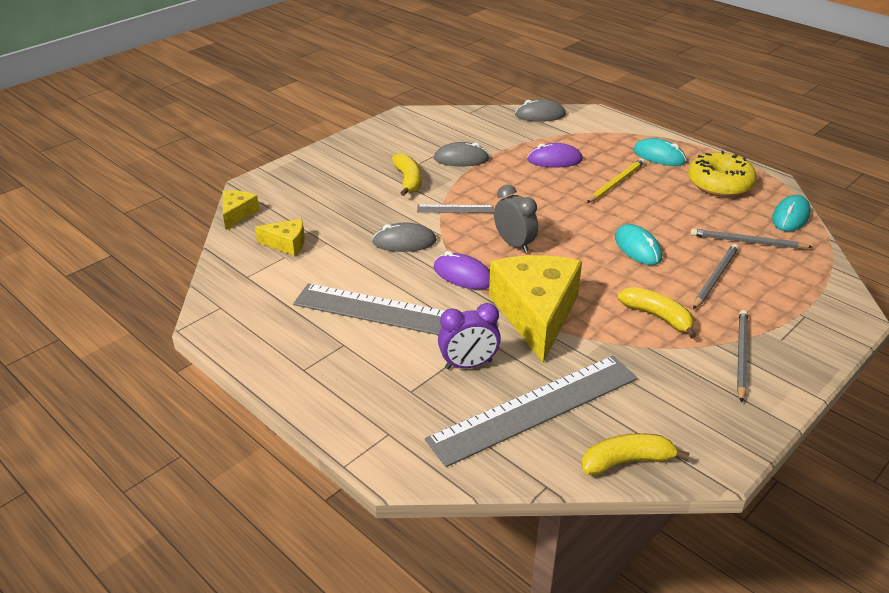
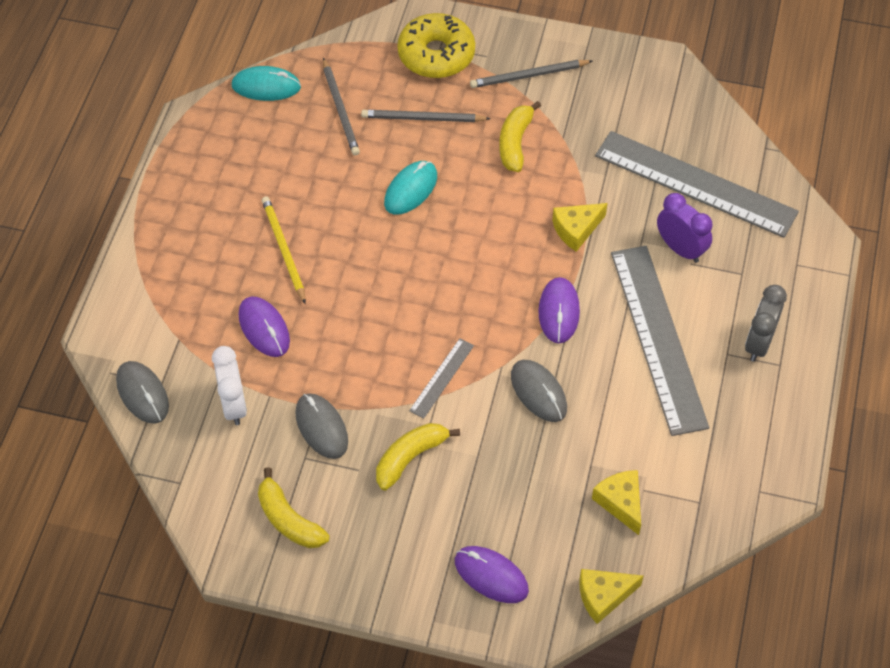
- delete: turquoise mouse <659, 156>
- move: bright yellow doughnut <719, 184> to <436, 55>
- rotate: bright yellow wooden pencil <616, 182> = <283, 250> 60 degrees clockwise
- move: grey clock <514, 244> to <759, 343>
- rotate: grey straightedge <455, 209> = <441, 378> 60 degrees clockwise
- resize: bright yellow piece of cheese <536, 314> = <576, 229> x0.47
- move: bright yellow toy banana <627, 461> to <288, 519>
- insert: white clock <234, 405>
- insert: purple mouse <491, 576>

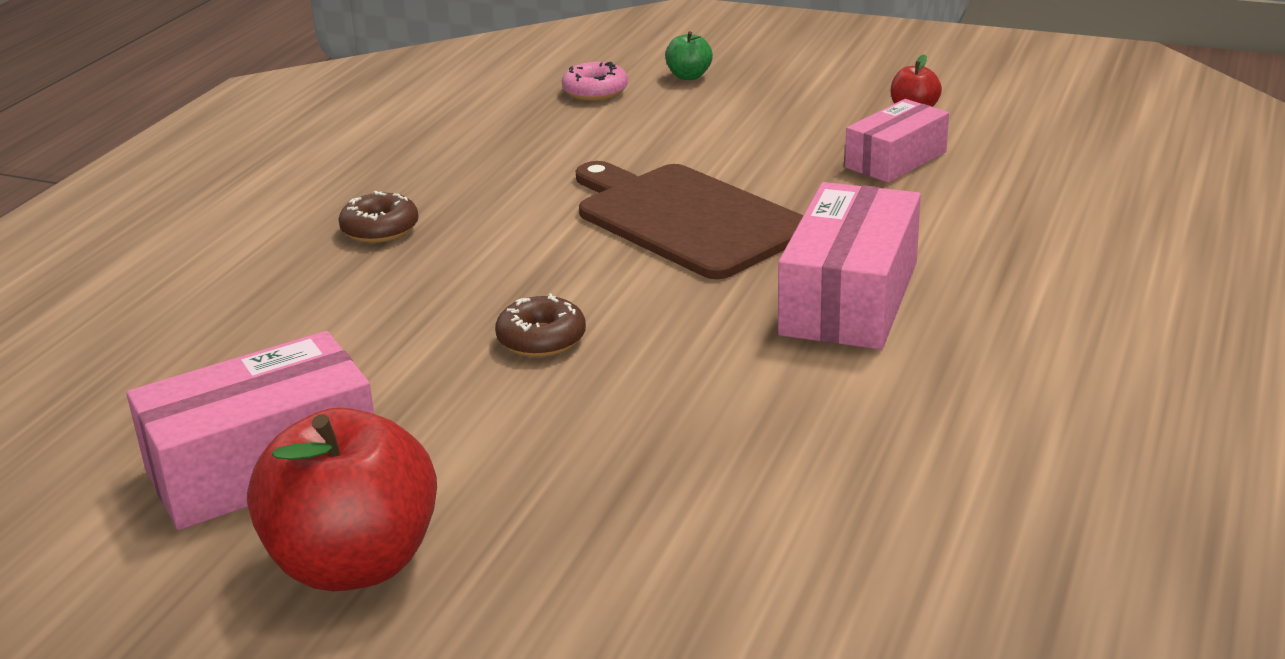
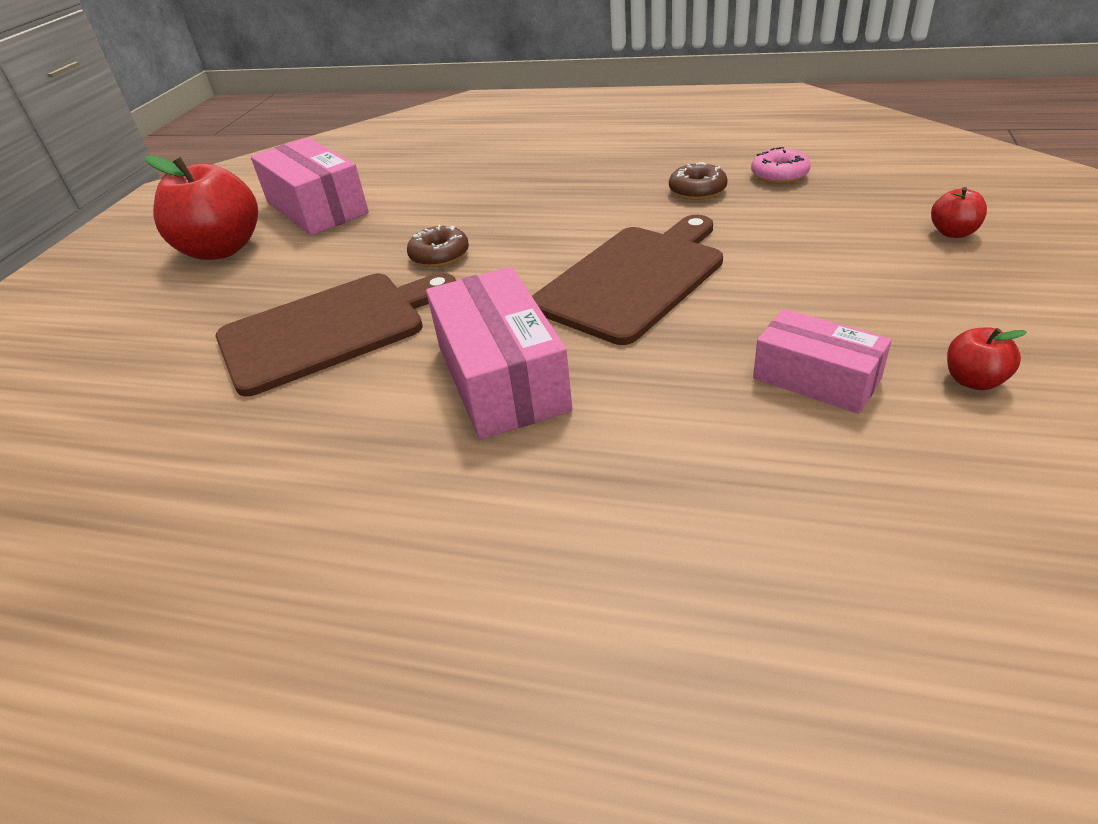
- recolor: emerald apple <689, 76> to scarlet apple <953, 233>
- move: pink doughnut <595, 91> to <779, 175>
- rotate: pink package <849, 298> = <501, 377> 60 degrees clockwise
- move: russet doughnut <380, 229> to <697, 190>
- insert: russet chopping board <329, 329>

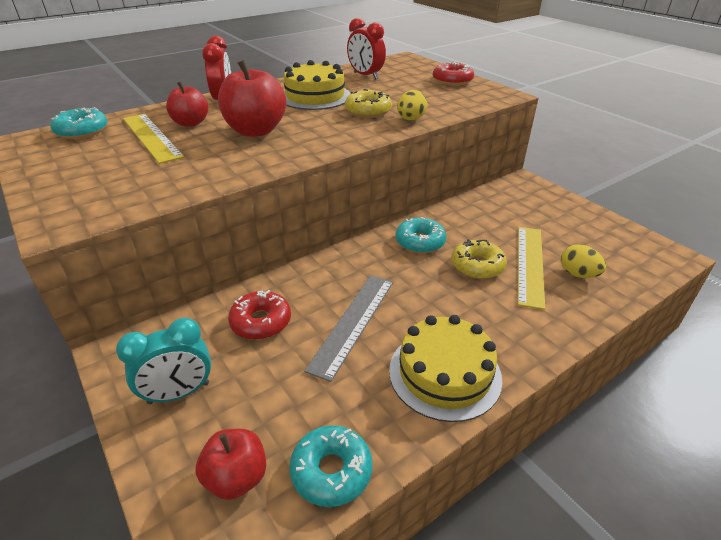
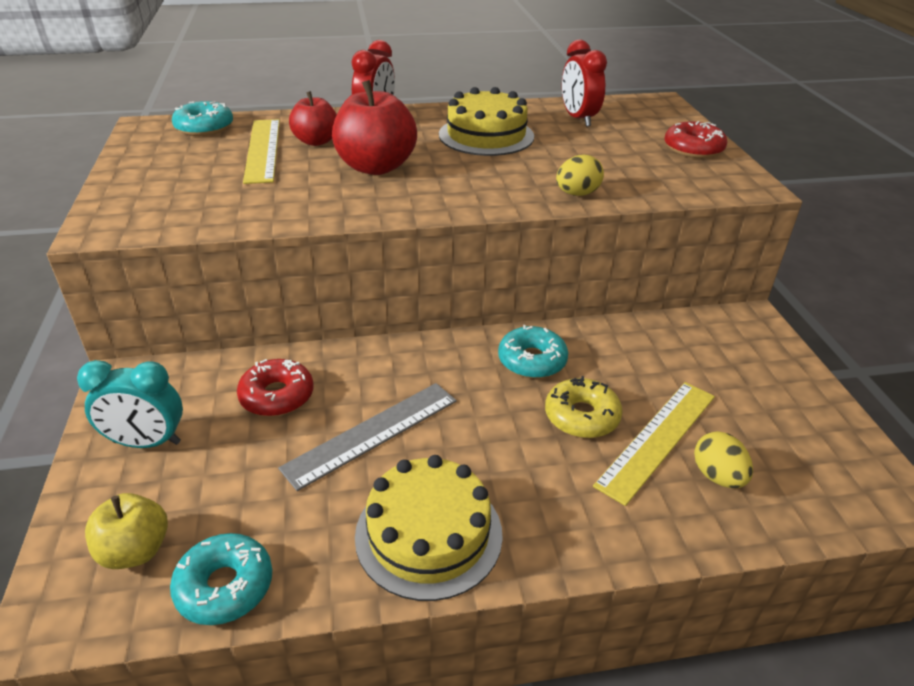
- delete: bright yellow doughnut <368, 111>
- recolor: scarlet apple <236, 477> to bright yellow apple <135, 550>

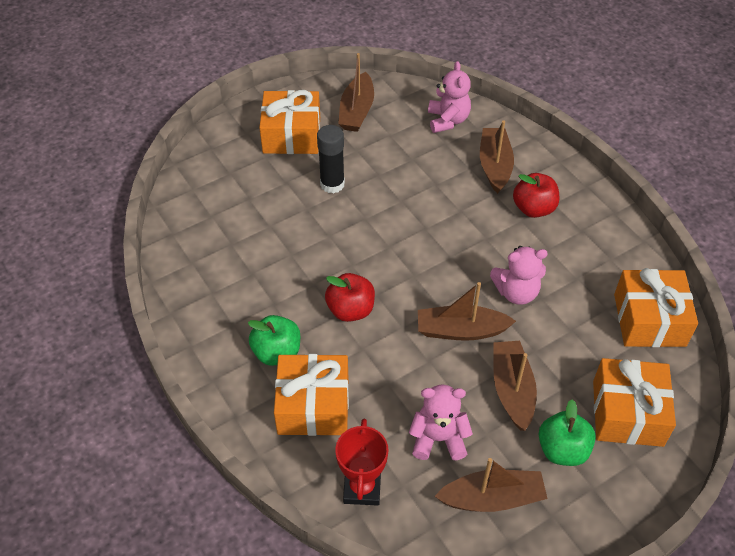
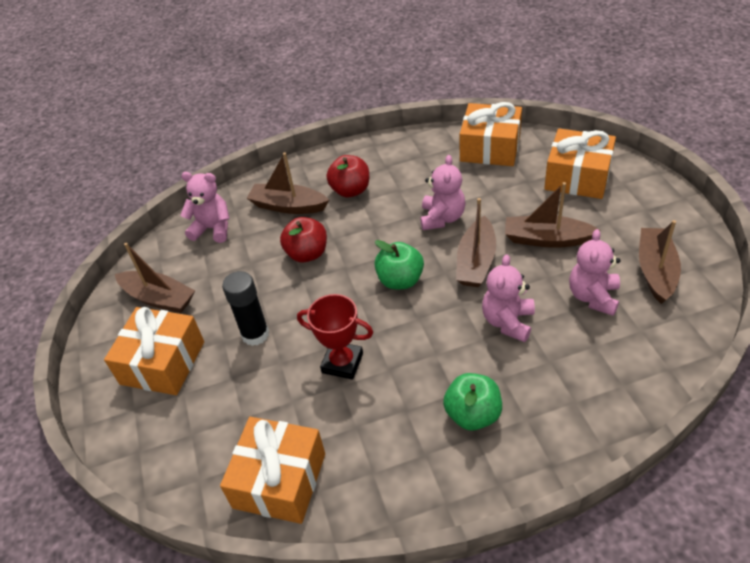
- move: scarlet apple <350, 310> to <307, 254>
- move: orange wrapped gift <313, 406> to <279, 480>
- move: emerald apple <562, 450> to <400, 280>
- move: scarlet award cup <362, 488> to <342, 363>
- insert: pink teddy <508, 322>

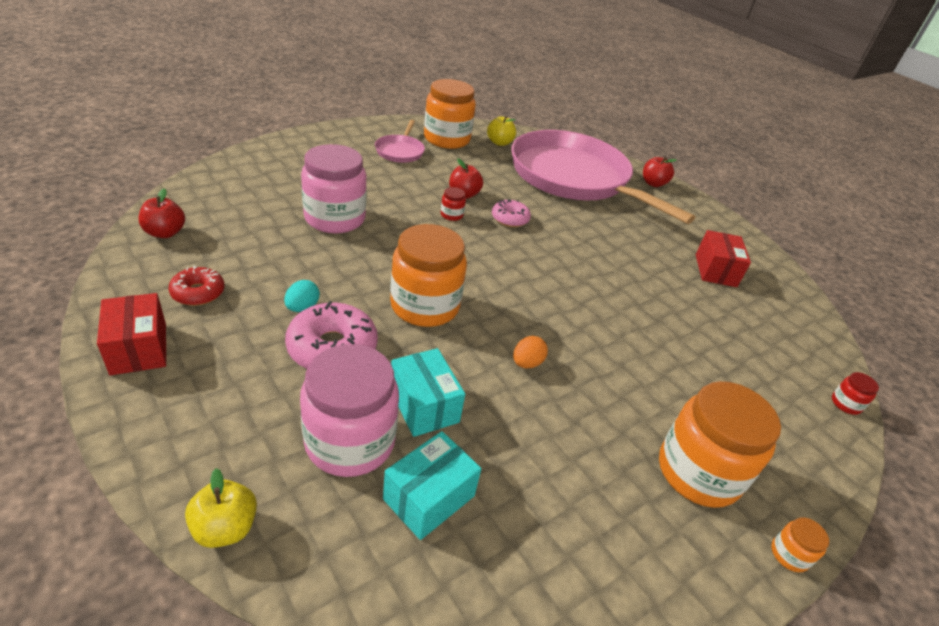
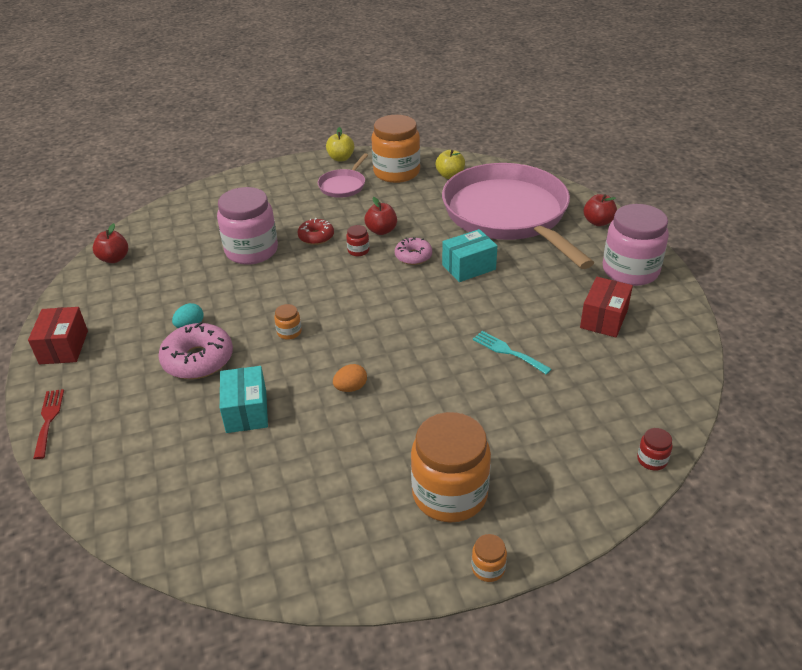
- resize: orange jar <424, 306> = <289, 332> x0.41
- move: scarlet doughnut <198, 293> to <316, 237>
- move: pink jar <350, 441> to <630, 271>
- move: turquoise package <429, 497> to <469, 267>
- move: bright yellow apple <225, 528> to <341, 158>
- insert: turquoise table fork <508, 351>
- insert: scarlet table fork <48, 420>

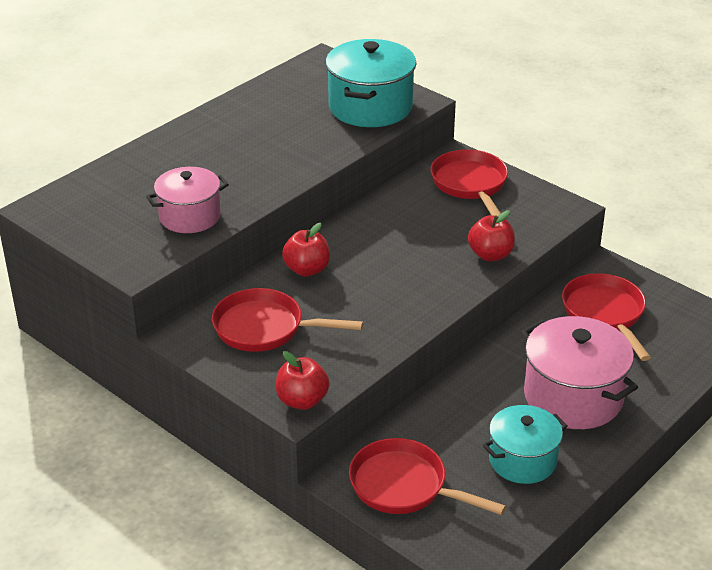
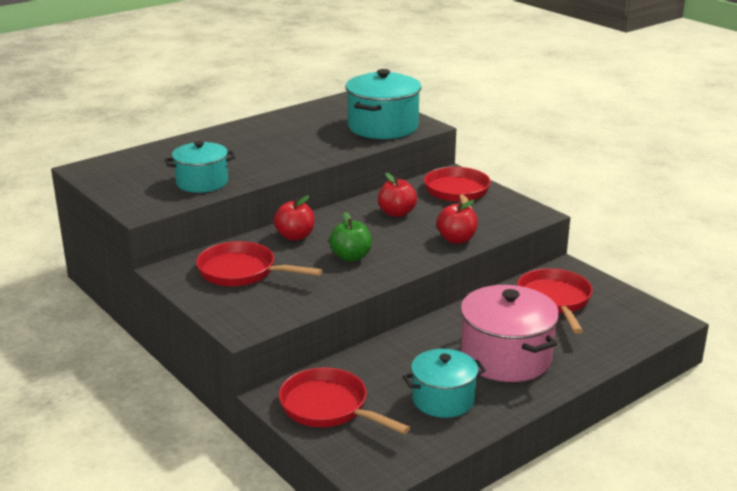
- recolor: pink cooking pot <190, 216> to turquoise cooking pot <202, 182>
- move: scarlet apple <302, 401> to <396, 213>
- insert: emerald apple <351, 257>

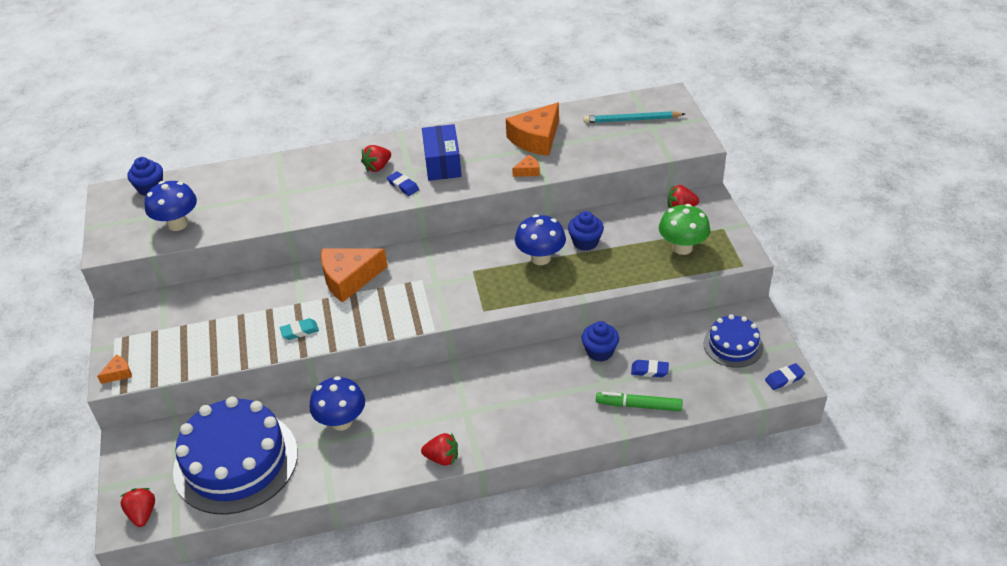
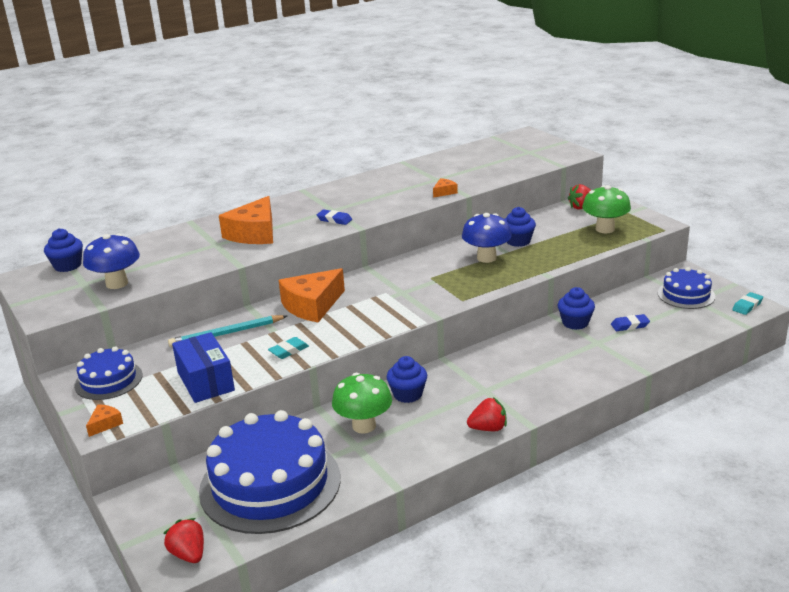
- move: orange piece of cheese <536, 139> to <254, 233>
- move: turquoise wooden pencil <632, 120> to <227, 334>
- move: cobalt package <442, 163> to <205, 381>
- delete: scarlet toy strawberry <377, 167>
- recolor: cobalt pencil eraser <784, 378> to turquoise pencil eraser <747, 306>
- recolor: cobalt toadstool <341, 421> to emerald toadstool <364, 426>
- delete: emerald felt pen <638, 406>
- insert: cobalt layer cake <108, 380>
- insert: cobalt muffin <407, 394>

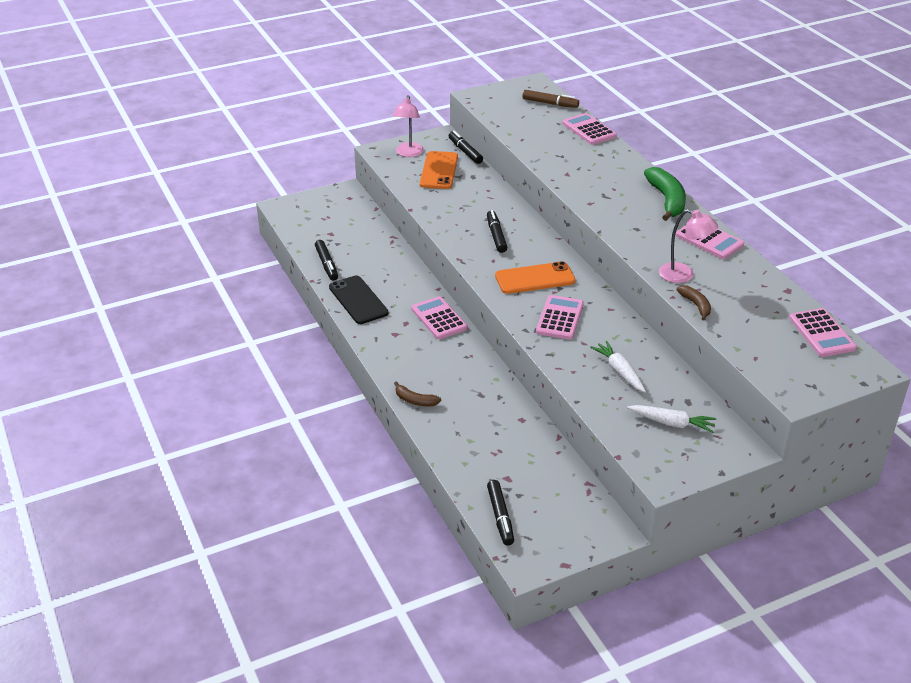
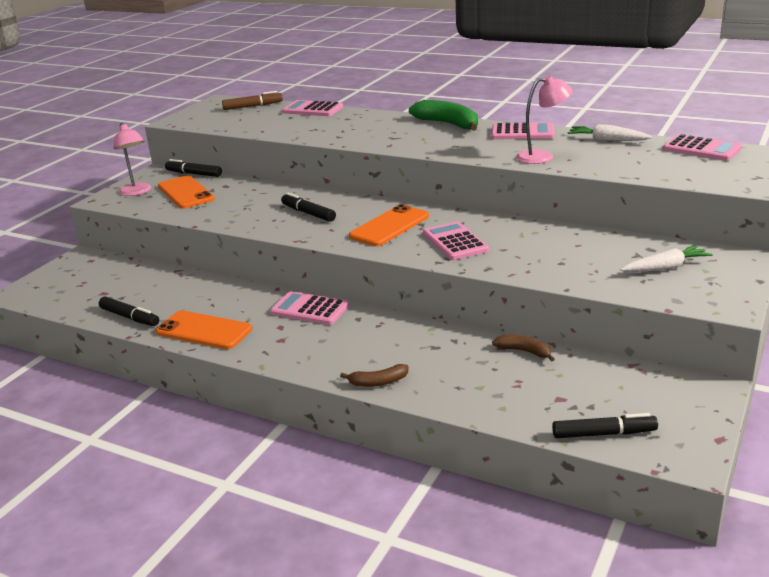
- recolor: ebony mobile phone <358, 300> to orange mobile phone <204, 331>
- move: russet toy banana <696, 305> to <524, 351>
- move: white root vegetable <619, 371> to <607, 140>
- rotate: ebony felt pen <500, 517> = <604, 434> 45 degrees counterclockwise

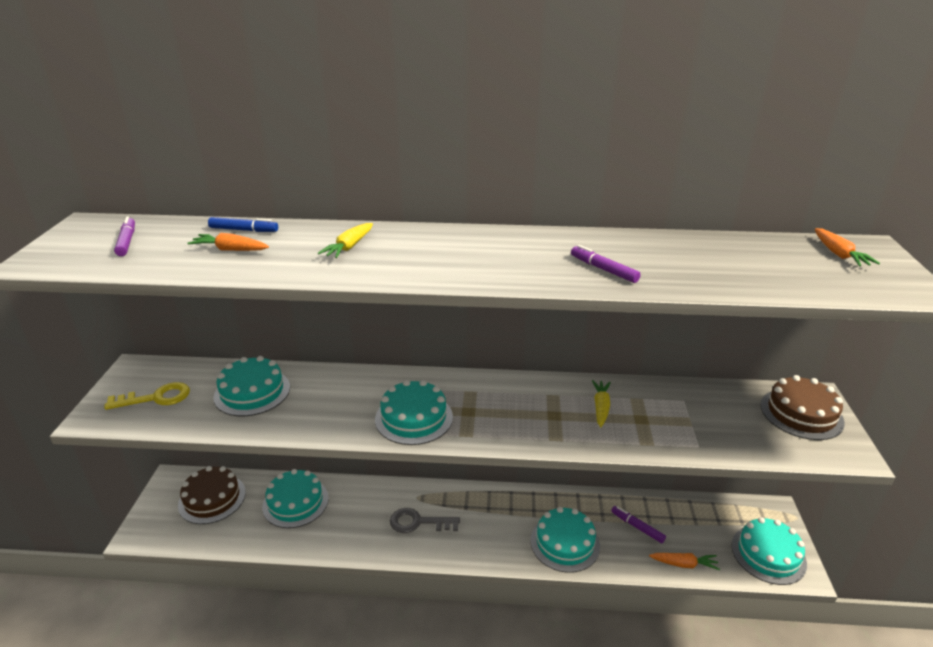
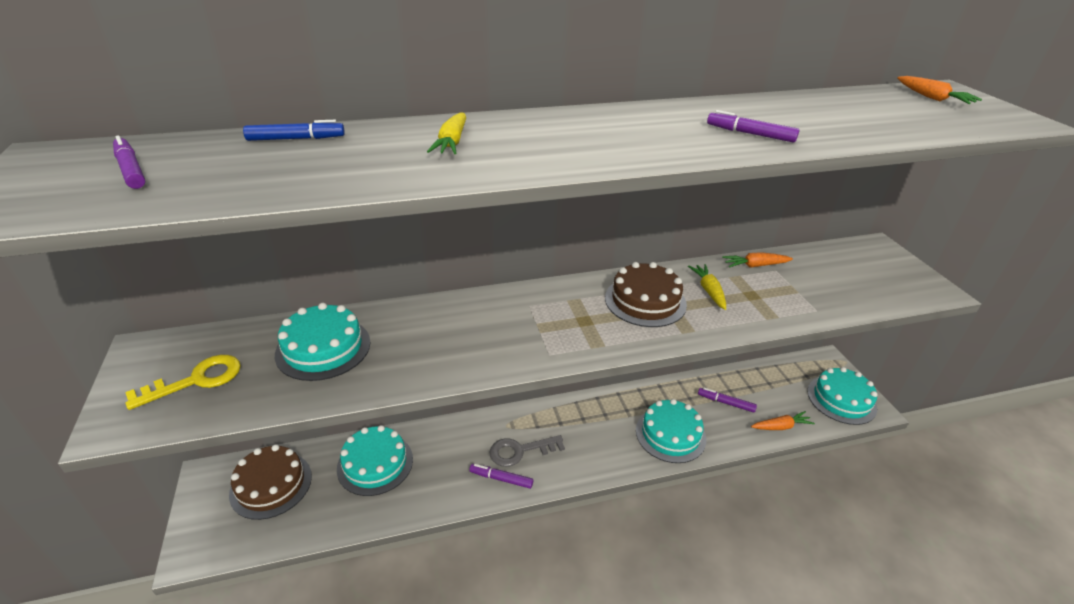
- move: orange root vegetable <230, 249> to <755, 265>
- move: russet layer cake <801, 413> to <645, 301>
- delete: turquoise layer cake <414, 418>
- insert: purple felt pen <501, 479>

